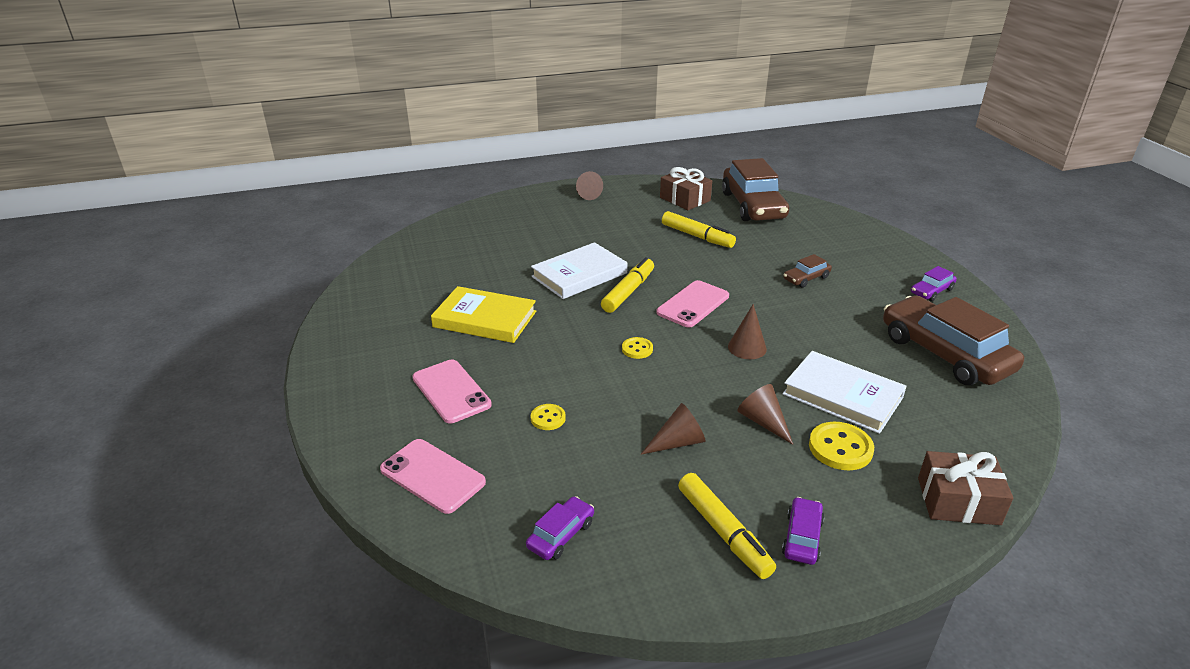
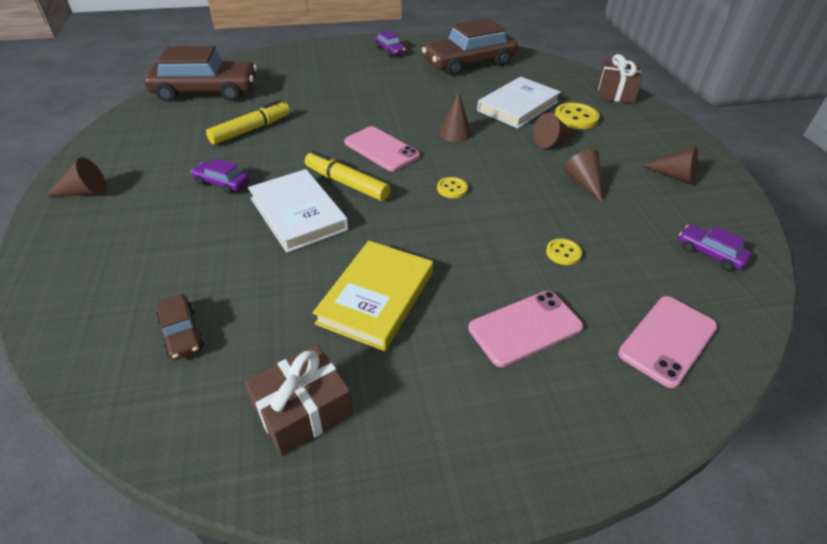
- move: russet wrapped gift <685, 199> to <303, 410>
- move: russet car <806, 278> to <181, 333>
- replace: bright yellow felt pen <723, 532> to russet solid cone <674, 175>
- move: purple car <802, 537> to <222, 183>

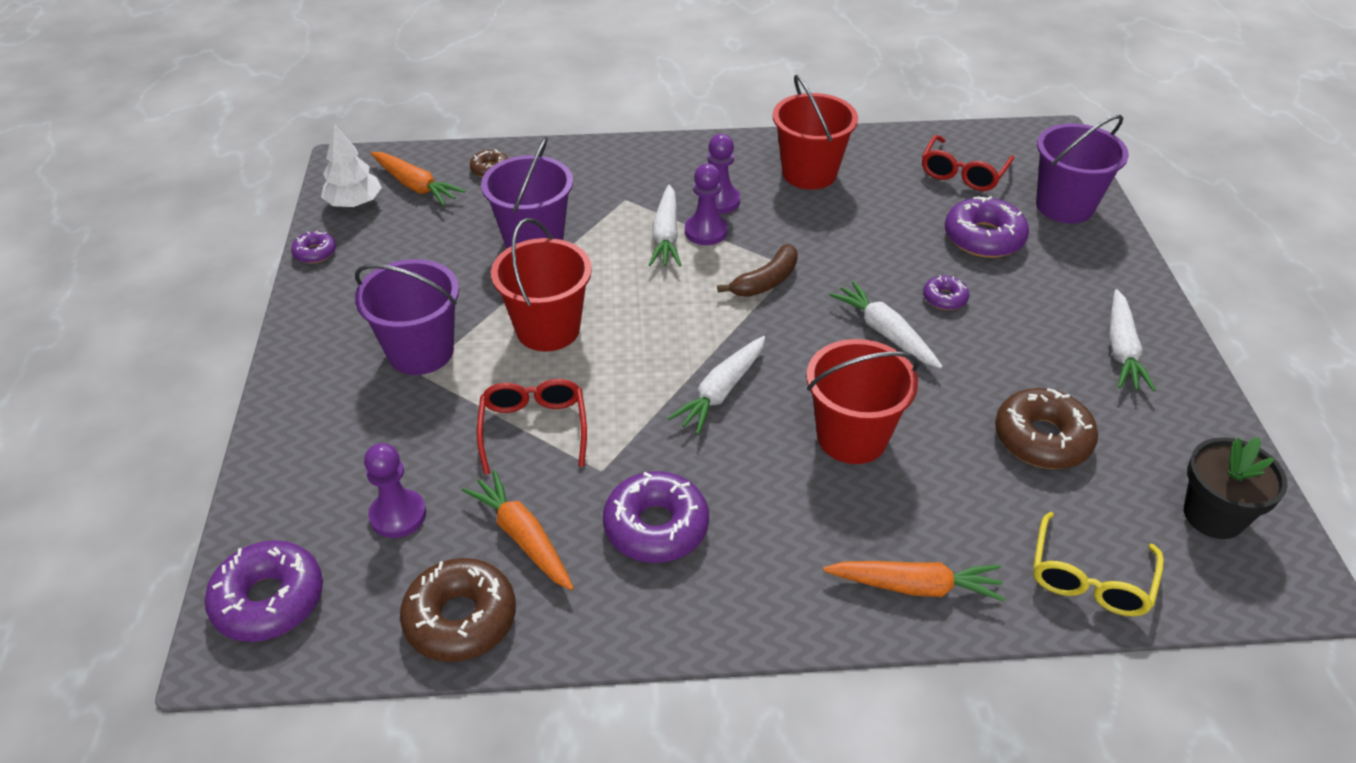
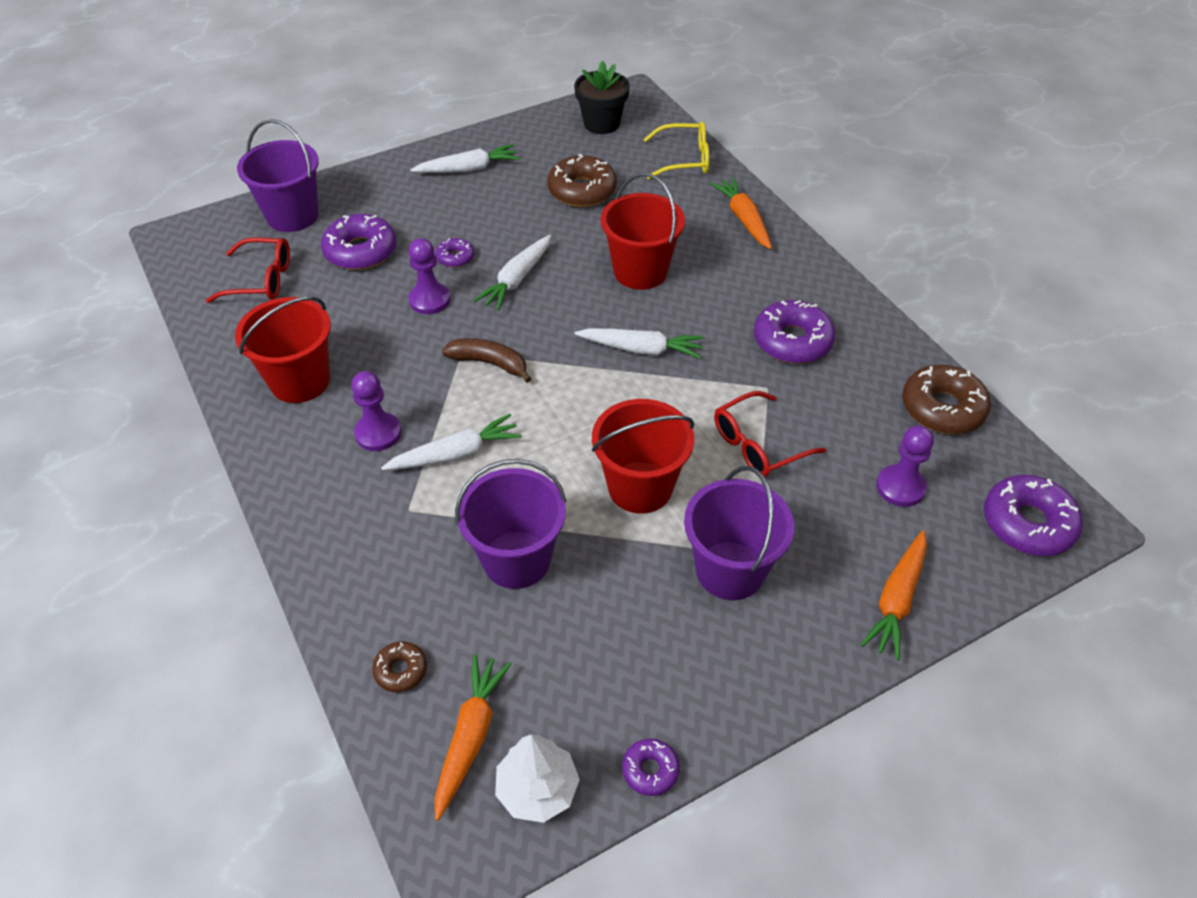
- move: purple game pawn <706, 231> to <429, 300>
- move: orange root vegetable <523, 538> to <897, 599>

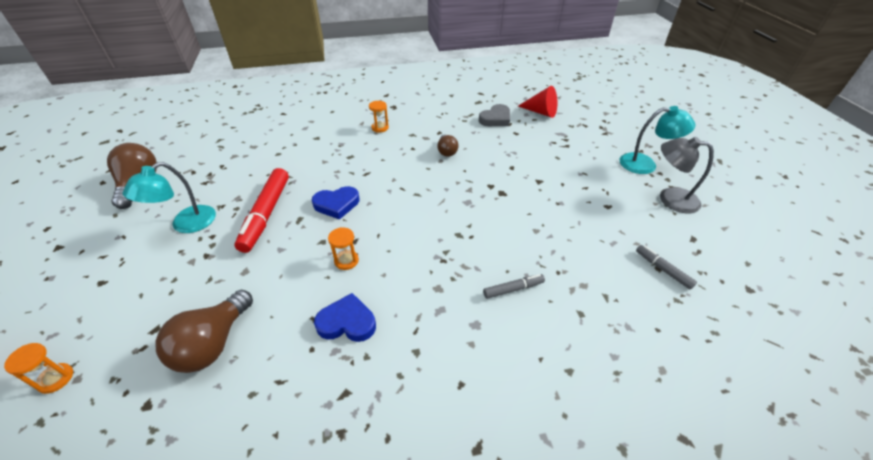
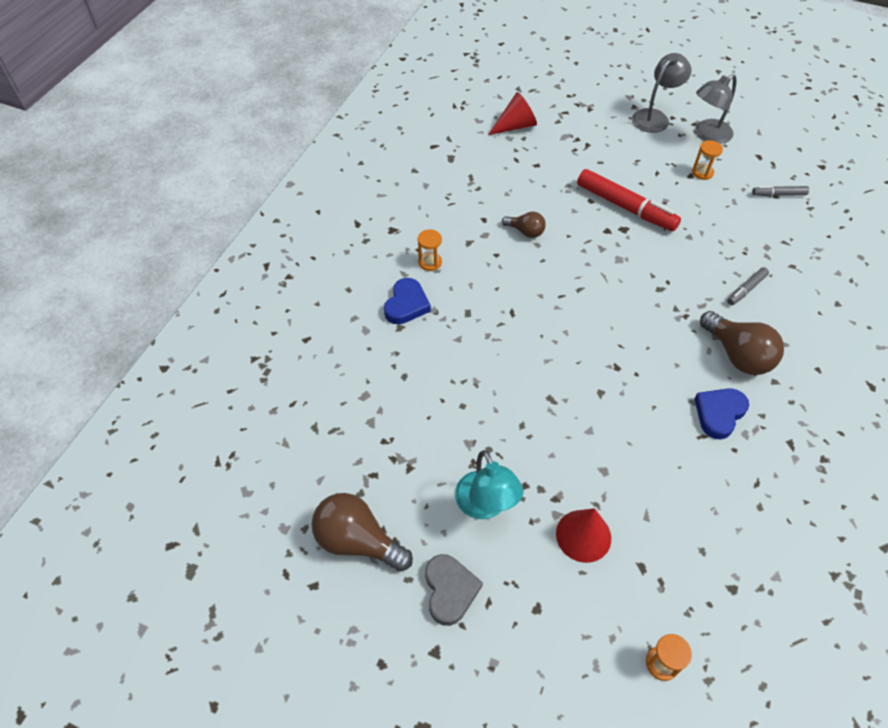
- move: grey love heart <495, 119> to <450, 590>
- recolor: turquoise desk lamp <645, 164> to grey desk lamp <655, 117>
- move: scarlet felt pen <266, 214> to <625, 207>
- move: cobalt love heart <337, 204> to <406, 304>
- move: orange sand timer <346, 261> to <702, 172>
- rotate: grey felt pen <513, 289> = <746, 289> 150 degrees counterclockwise
- move: russet bulb <213, 343> to <737, 355>
- insert: scarlet solid cone <583, 535>

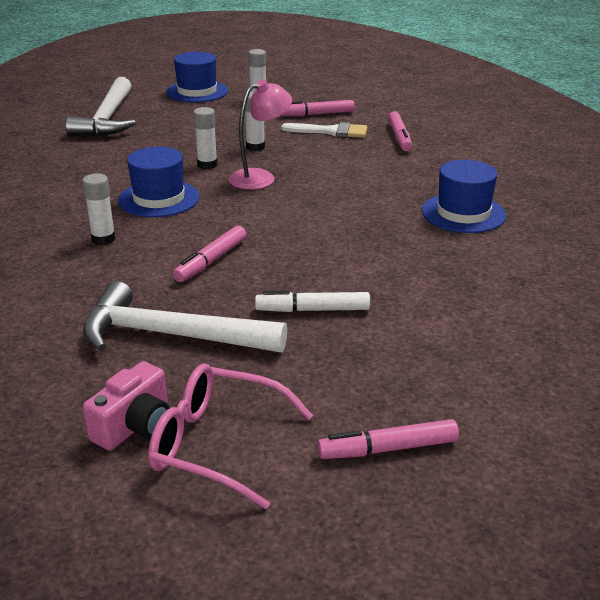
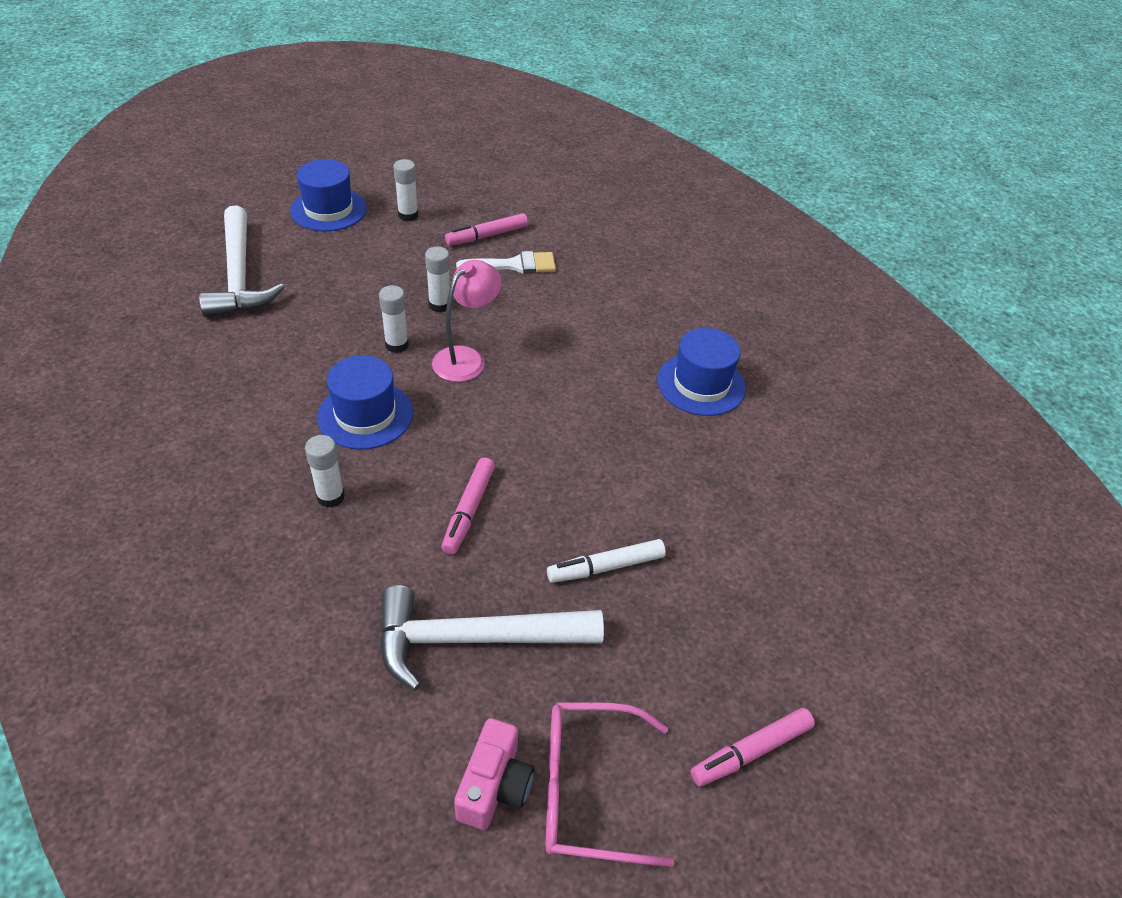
- delete: pink felt pen <399, 137>

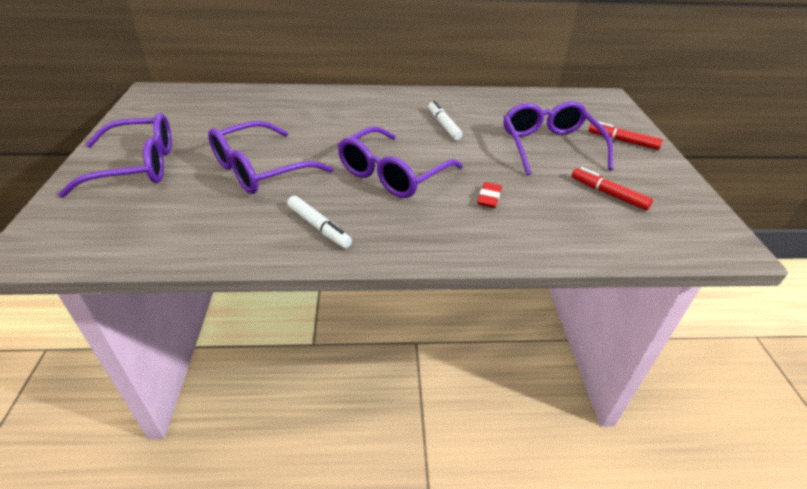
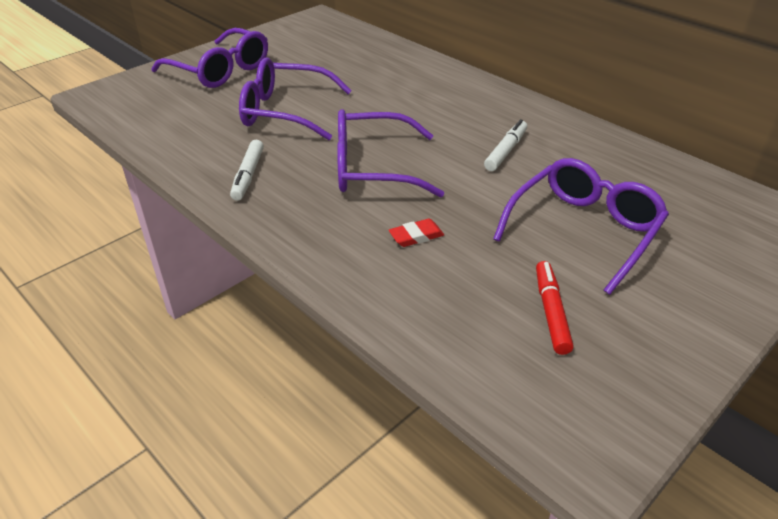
- delete: scarlet felt pen <622, 141>

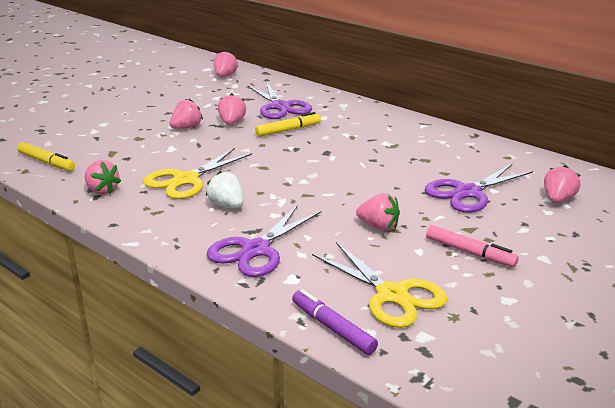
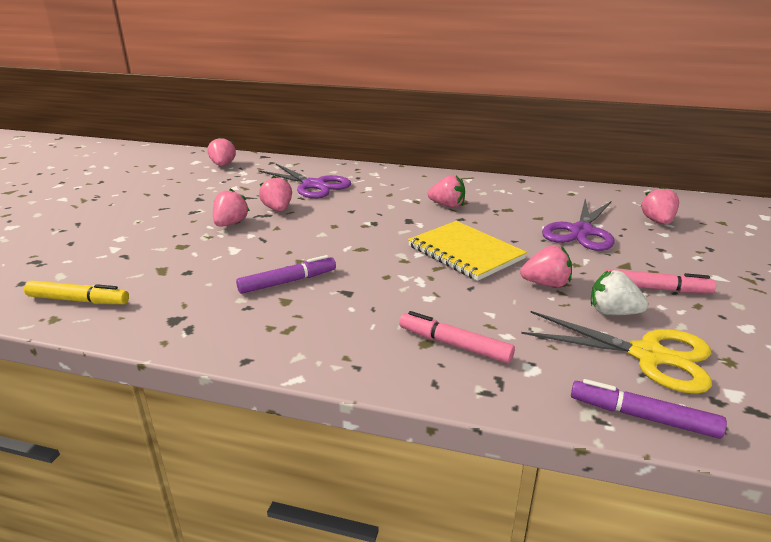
- delete: bright yellow felt pen <288, 130>
- replace: bright yellow shears <186, 180> to purple felt pen <288, 282>
- move: pink toy strawberry <102, 190> to <447, 205>
- move: white toy strawberry <227, 205> to <612, 312>
- replace: purple shears <256, 250> to pink felt pen <454, 345>
- insert: bright yellow notebook <465, 252>

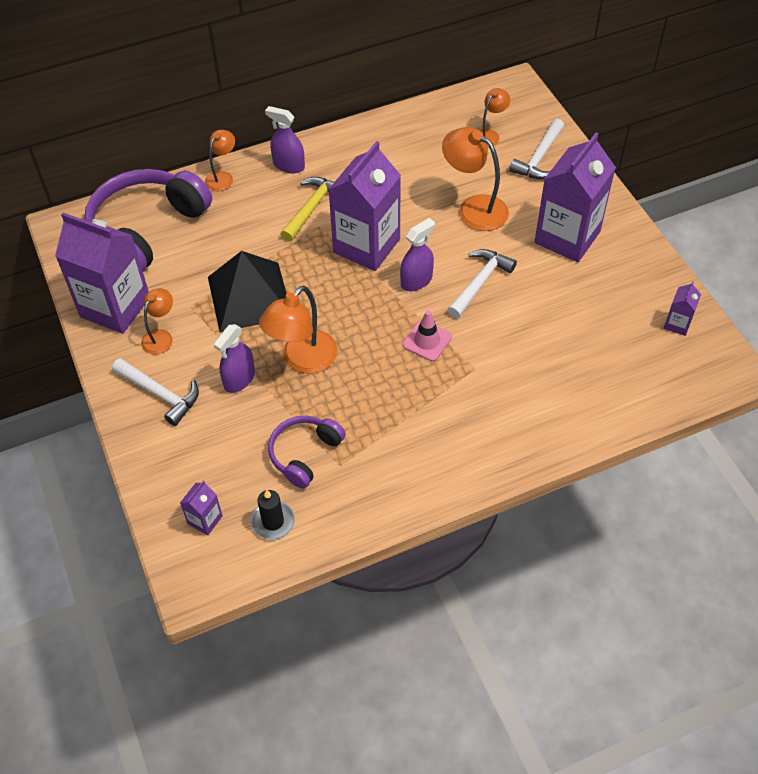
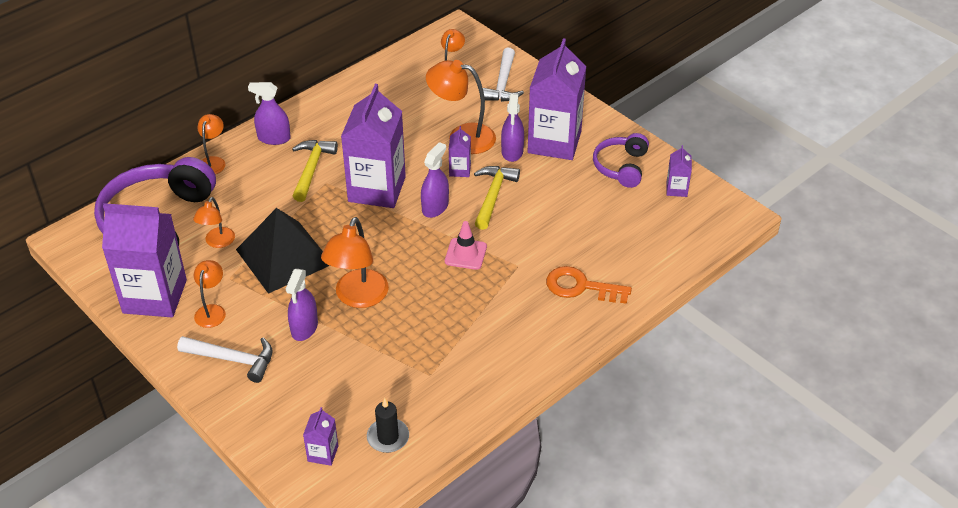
- recolor: white carpenter's hammer <479, 283> to bright yellow carpenter's hammer <493, 196>
- move: purple over-ear headphones <304, 454> to <621, 167>
- insert: purple sprayer <512, 151>
- insert: purple carton <460, 170>
- insert: orange desk lamp <217, 242>
- insert: orange door key <581, 287>

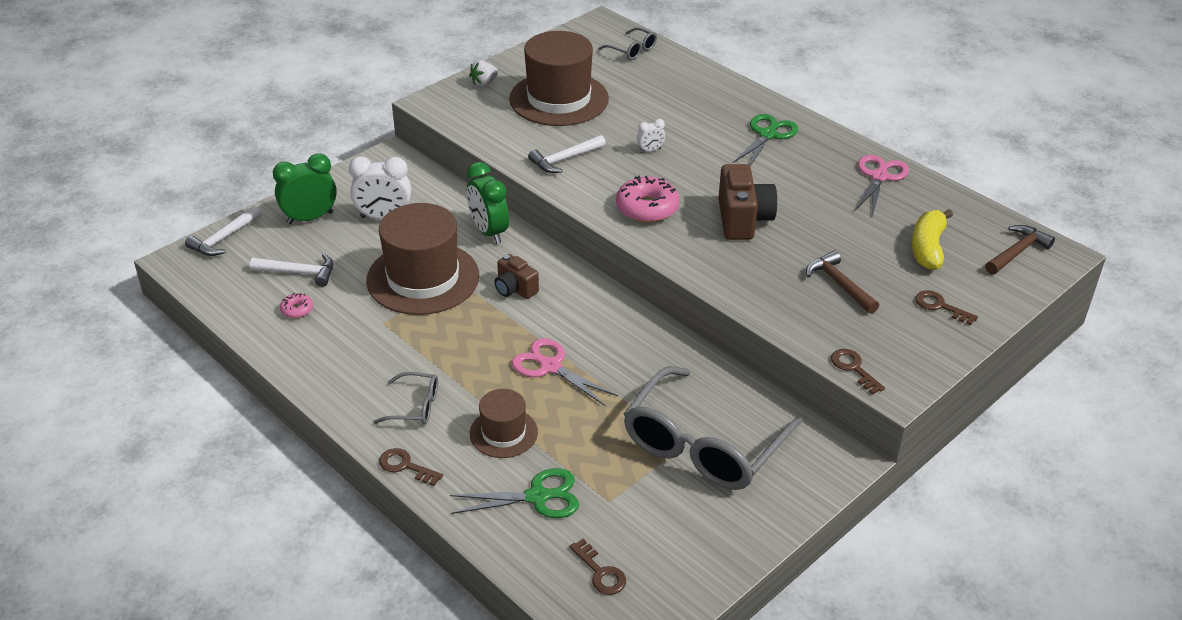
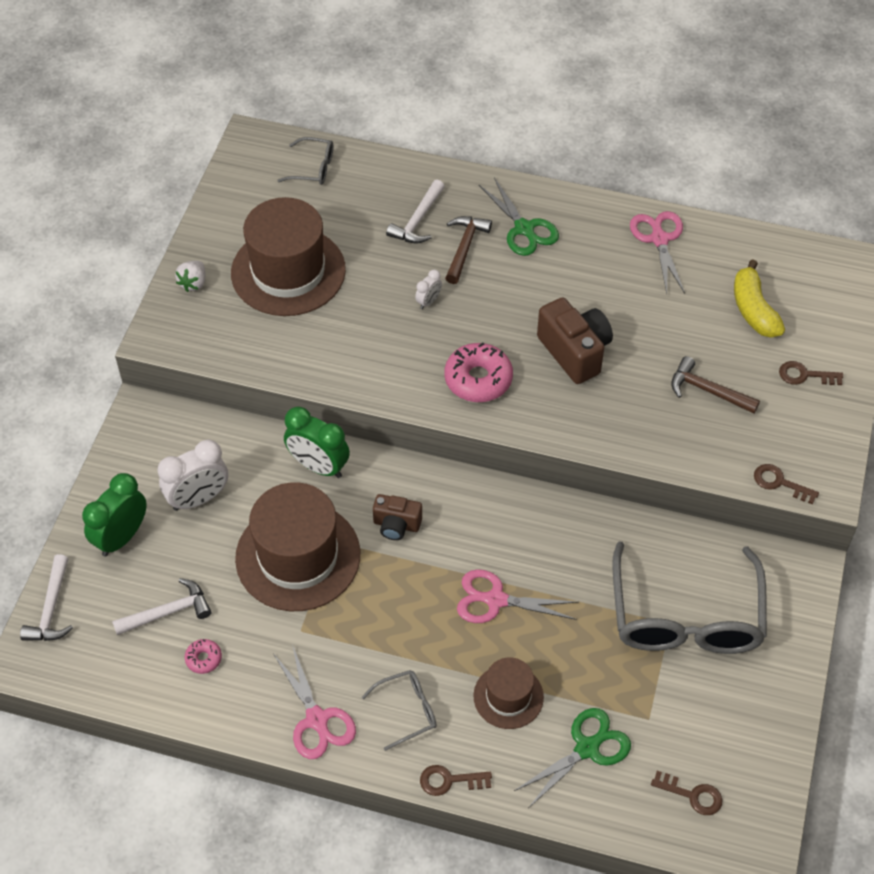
- rotate: emerald shears <768, 134> = <524, 229> 150 degrees clockwise
- move: white carpenter's hammer <564, 159> to <418, 220>
- move: russet carpenter's hammer <1017, 252> to <464, 247>
- insert: pink shears <317, 720>

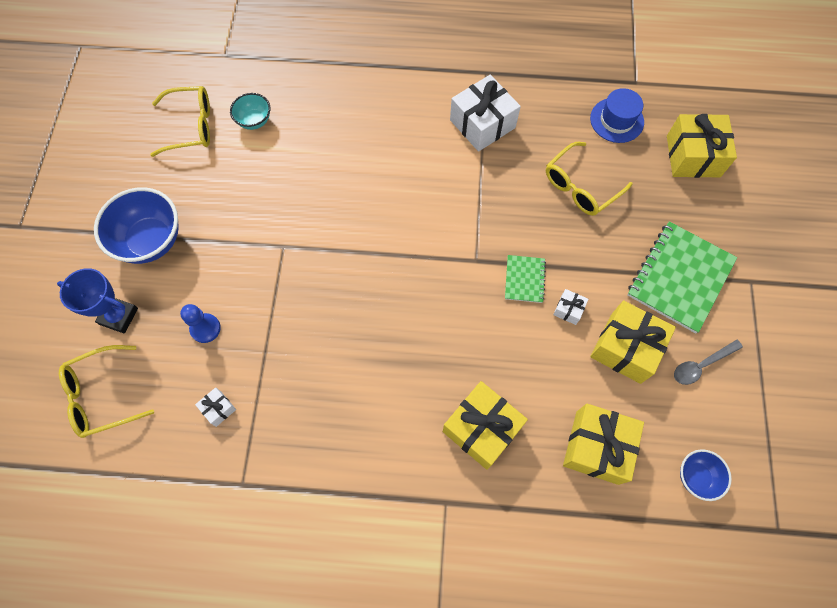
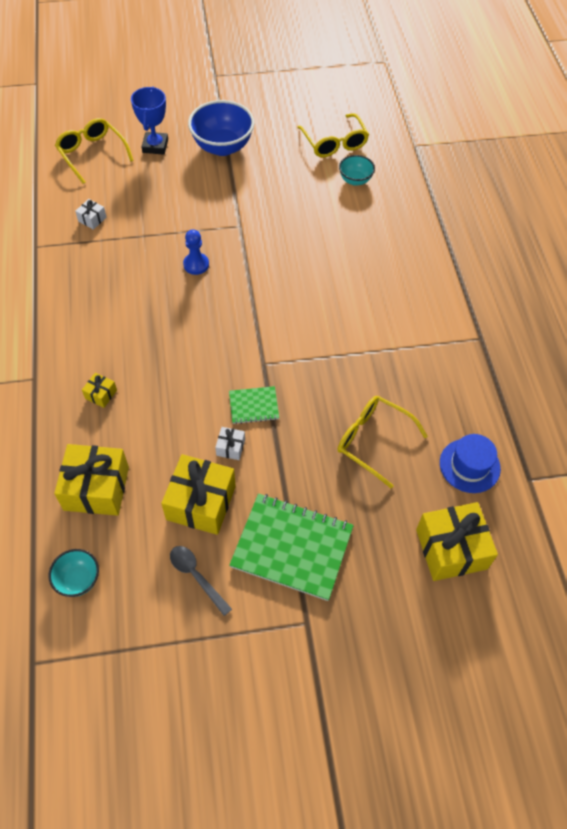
- delete: white wrapped gift <482, 124>
- move: cobalt game pawn <205, 328> to <196, 264>
- resize: bright yellow wrapped gift <481, 429> = <101, 394> x0.45
- recolor: cobalt deep dish <696, 477> to turquoise deep dish <78, 580>

